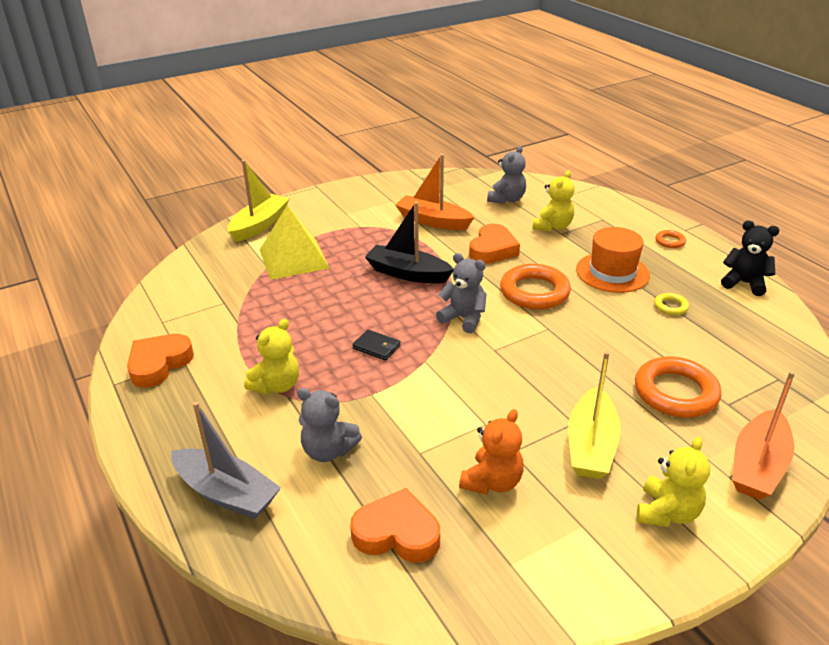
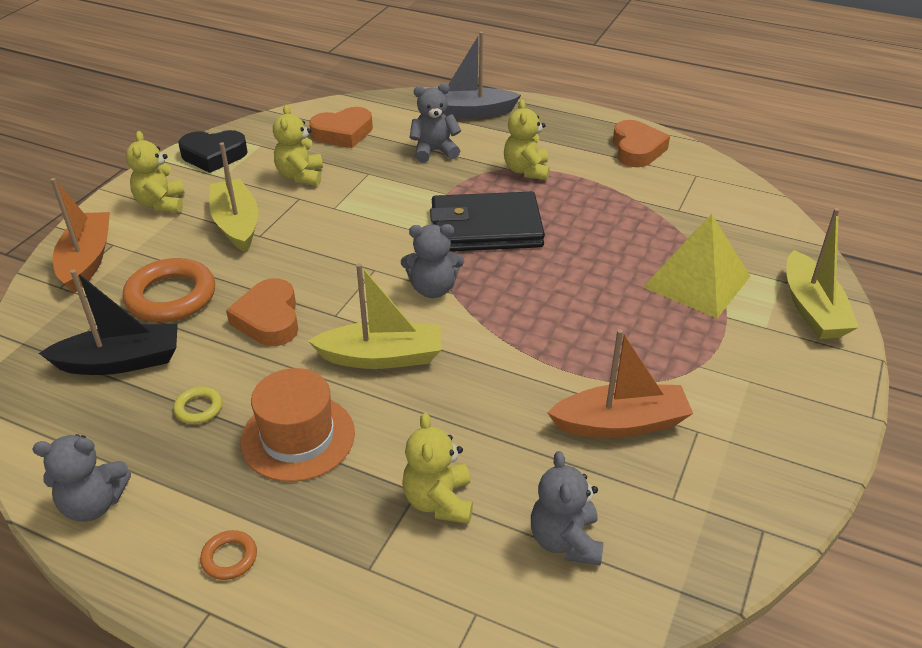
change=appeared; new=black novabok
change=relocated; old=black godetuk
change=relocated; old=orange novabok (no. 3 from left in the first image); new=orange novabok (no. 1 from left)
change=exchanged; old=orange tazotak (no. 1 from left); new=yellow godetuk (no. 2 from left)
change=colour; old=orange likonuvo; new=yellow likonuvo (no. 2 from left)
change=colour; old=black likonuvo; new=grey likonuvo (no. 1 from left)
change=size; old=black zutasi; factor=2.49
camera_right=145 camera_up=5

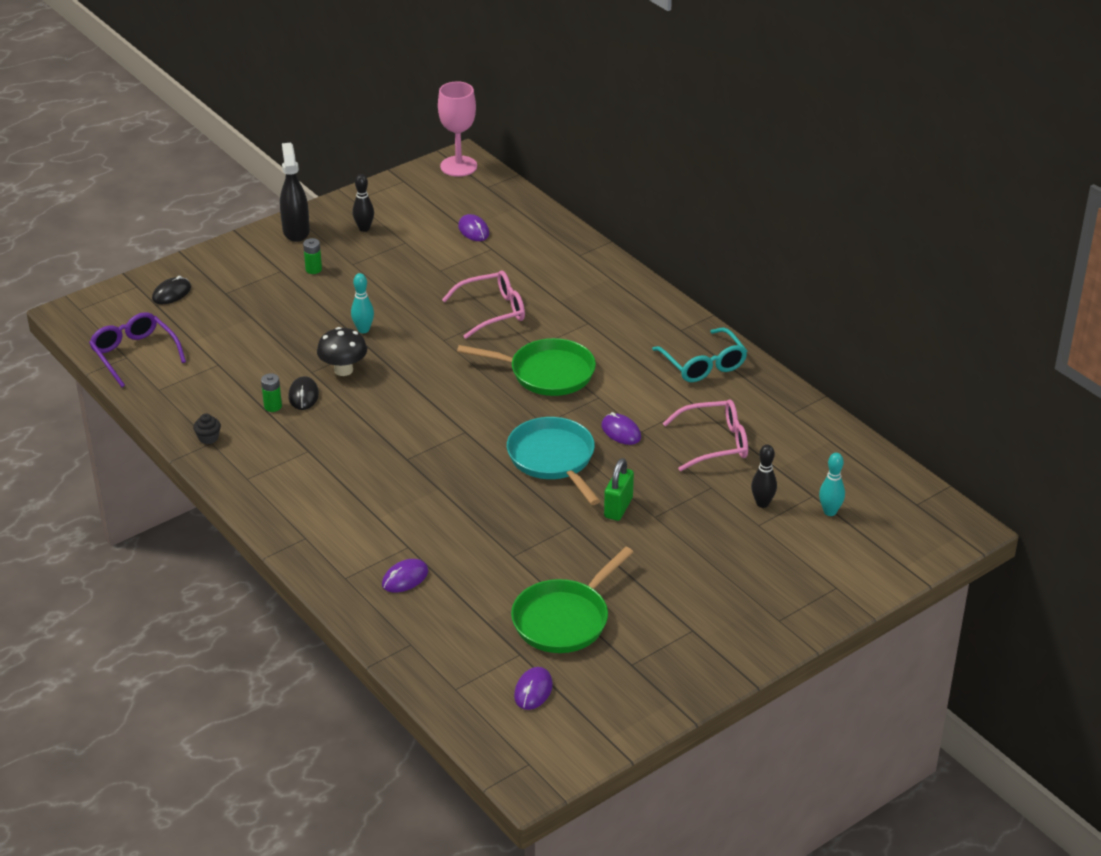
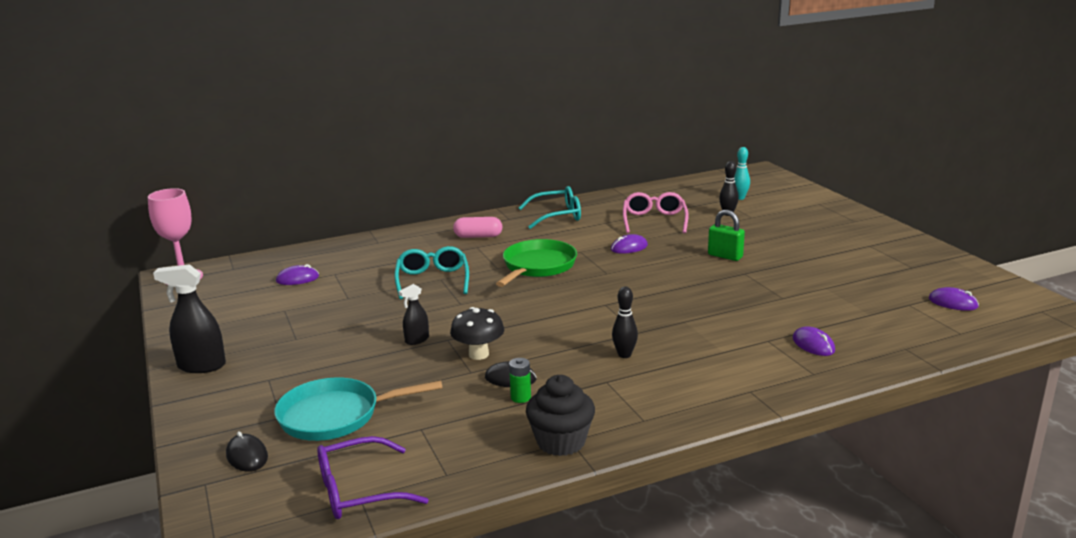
change=missing; old=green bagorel (no. 2 from left)
change=missing; old=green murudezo (no. 2 from left)
change=appeared; new=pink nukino
change=relocated; old=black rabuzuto (no. 1 from left)
change=relocated; old=turquoise murudezo
change=exchanged; old=turquoise rabuzuto (no. 1 from left); new=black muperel (no. 2 from left)
change=colour; old=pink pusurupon (no. 1 from left); new=turquoise pusurupon (no. 1 from left)
change=size; old=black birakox; factor=2.08
camera_right=-75 camera_up=-15

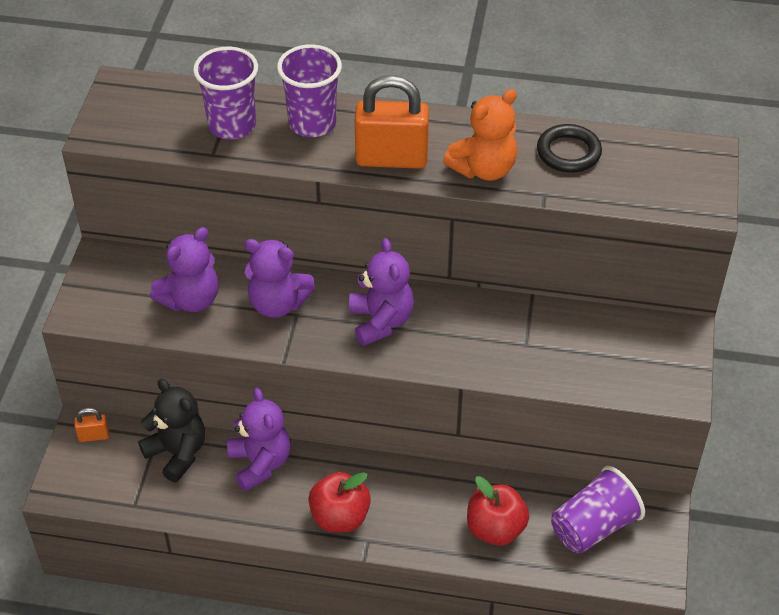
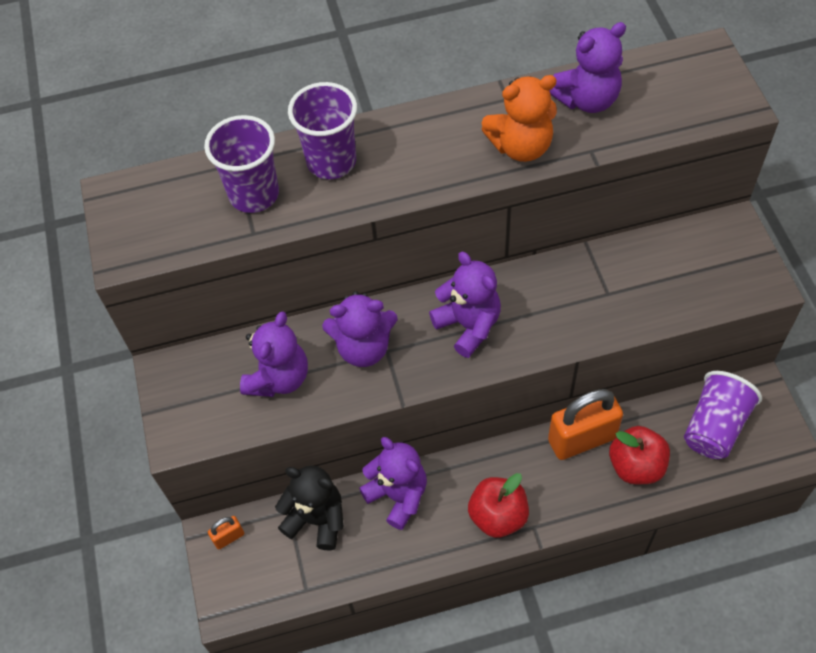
change=relocated; old=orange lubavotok (no. 2 from left)
change=exchanged; old=black tazotak; new=purple likonuvo (no. 5 from left)
change=spun; old=orange likonuvo; degrees=45
camera_right=-20 camera_up=10

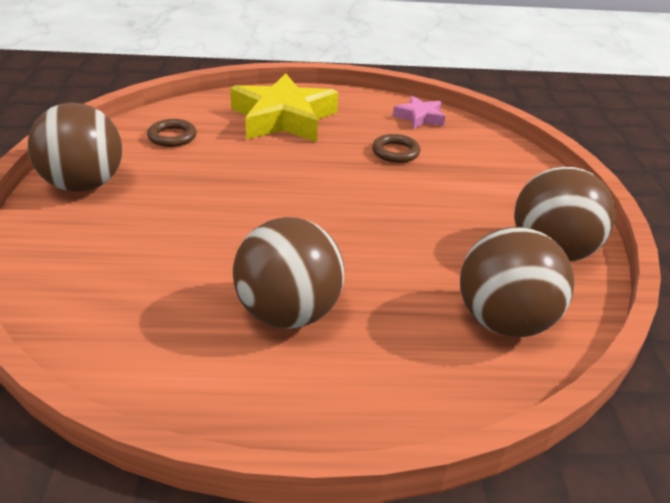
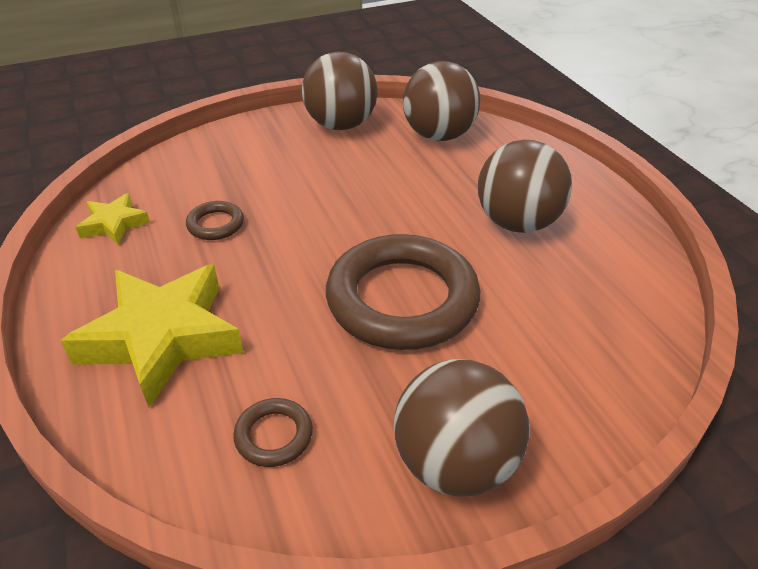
change=appeared; new=brown tazotak (no. 3 from left)
change=colour; old=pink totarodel; new=yellow totarodel (no. 1 from left)
camera_right=-110 camera_up=5

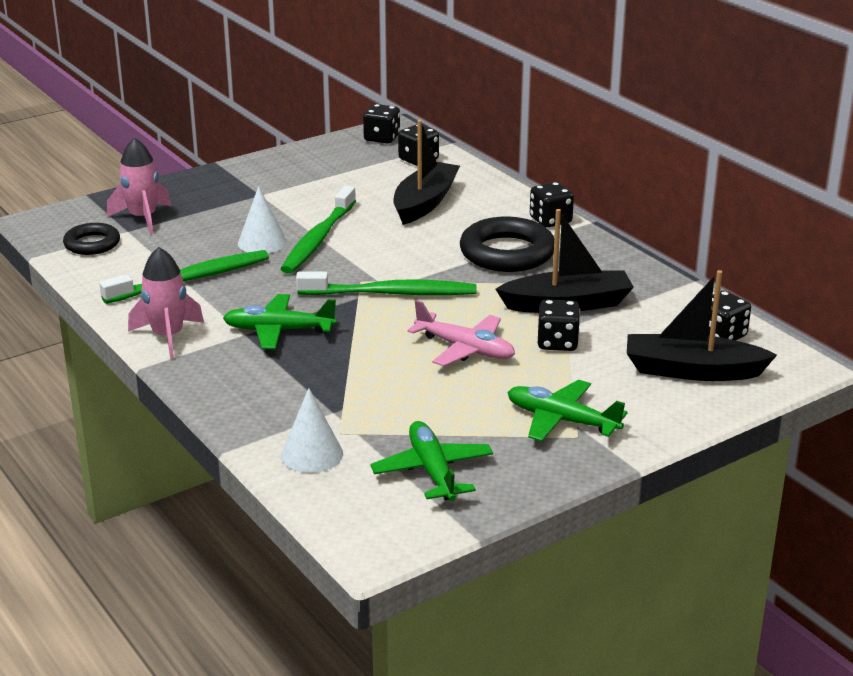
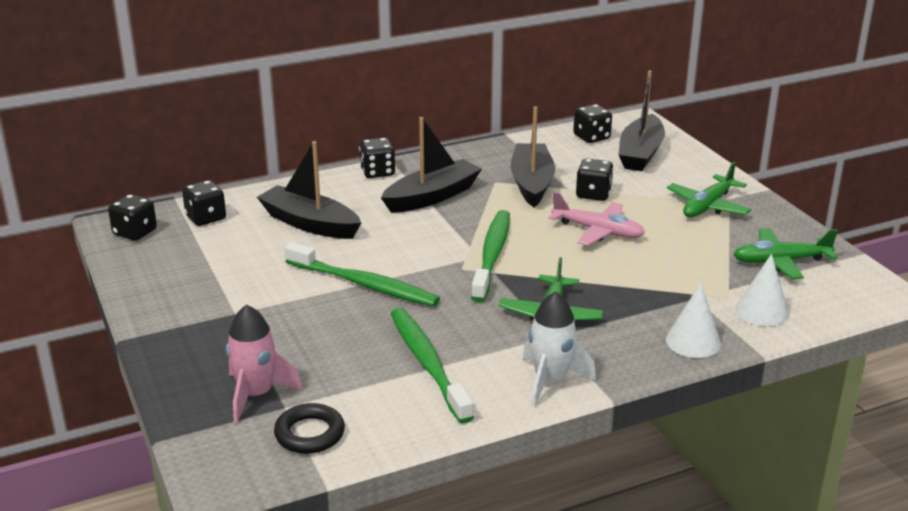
change=relocated; old=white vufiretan (no. 1 from left)
change=exchanged; old=black tazotak (no. 2 from left); new=black godetuk (no. 2 from left)
change=colour; old=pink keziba (no. 2 from left); new=white keziba
change=spun; old=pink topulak; degrees=75
camera_right=-80 camera_up=0

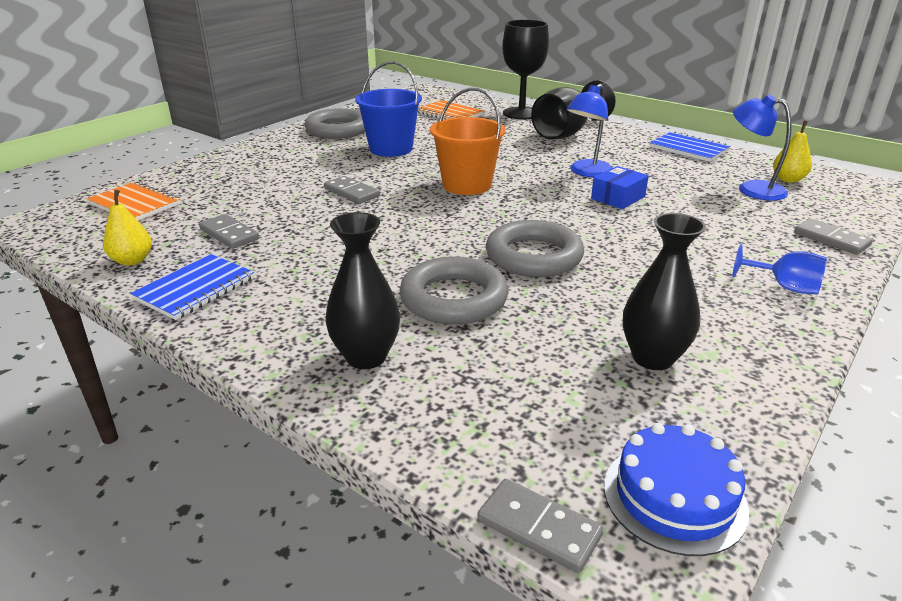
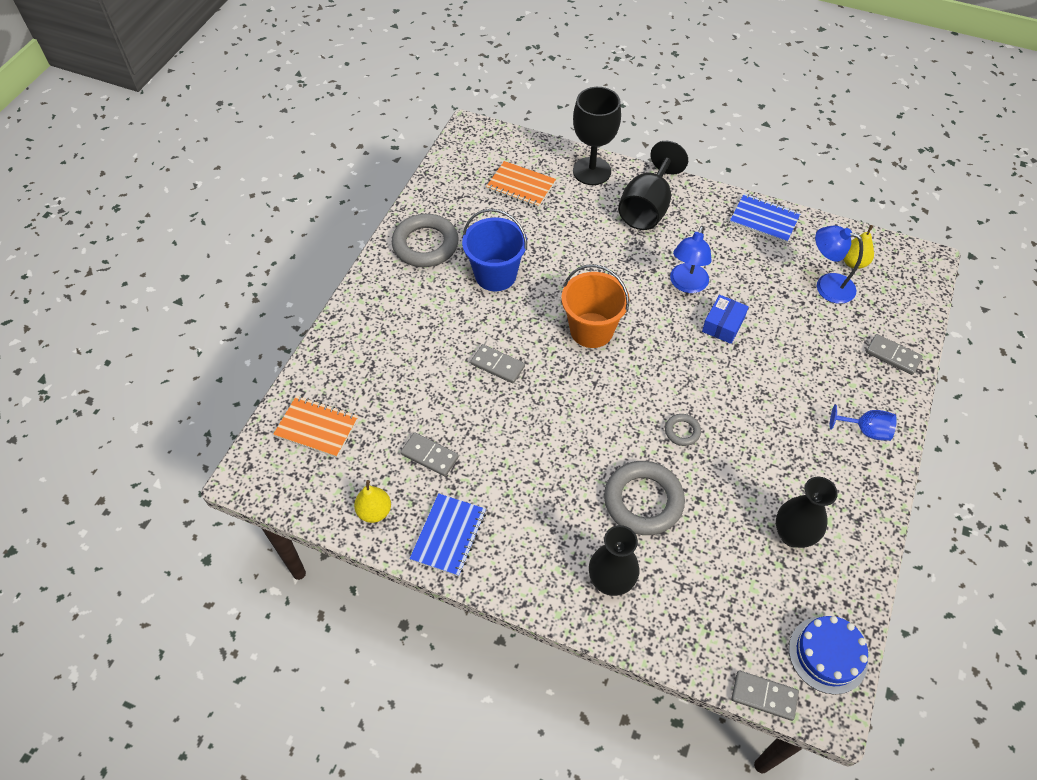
change=size; old=grey tazotak (no. 3 from left); factor=0.47
camera_right=-15 camera_up=25

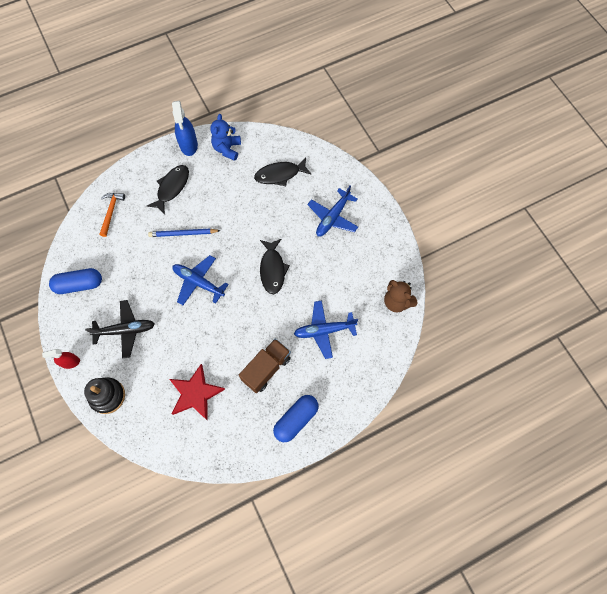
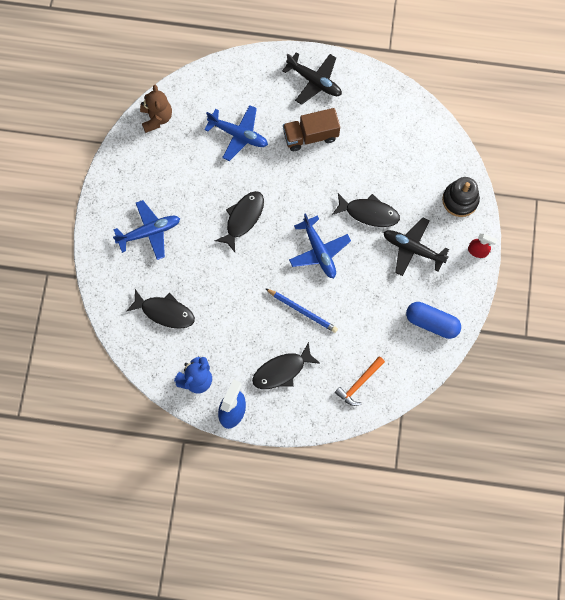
change=missing; old=red totarodel
change=appeared; new=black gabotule (no. 4 from left)
change=exchanged; old=blue nukino (no. 2 from left); new=black topulak (no. 1 from left)
camera_right=-145 camera_up=5

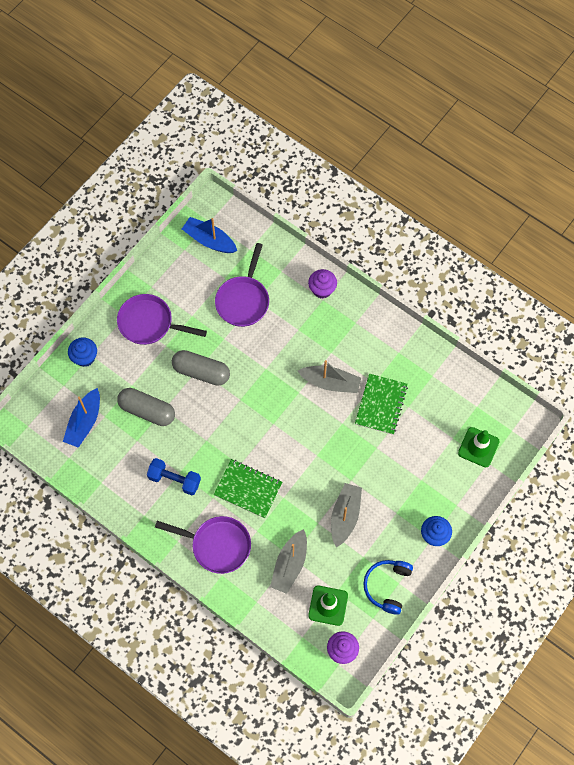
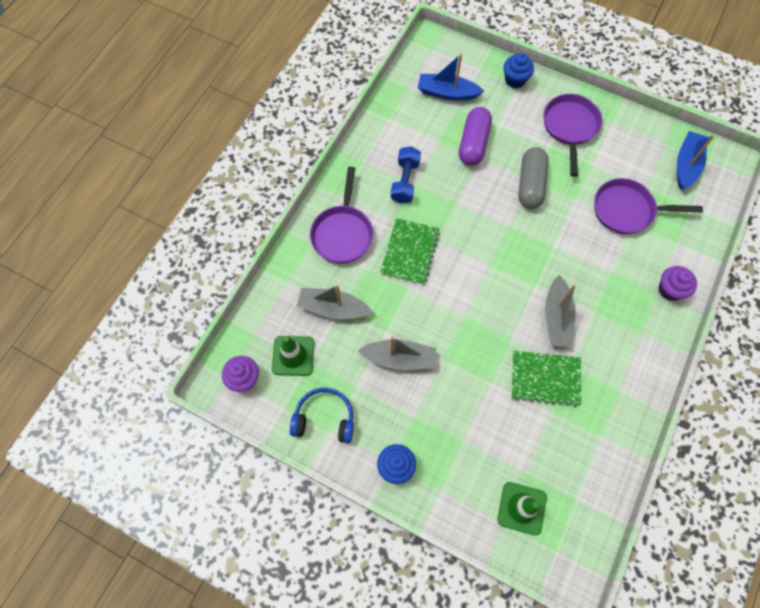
change=colour; old=grey nukino (no. 1 from left); new=purple nukino
camera_right=80 camera_up=0

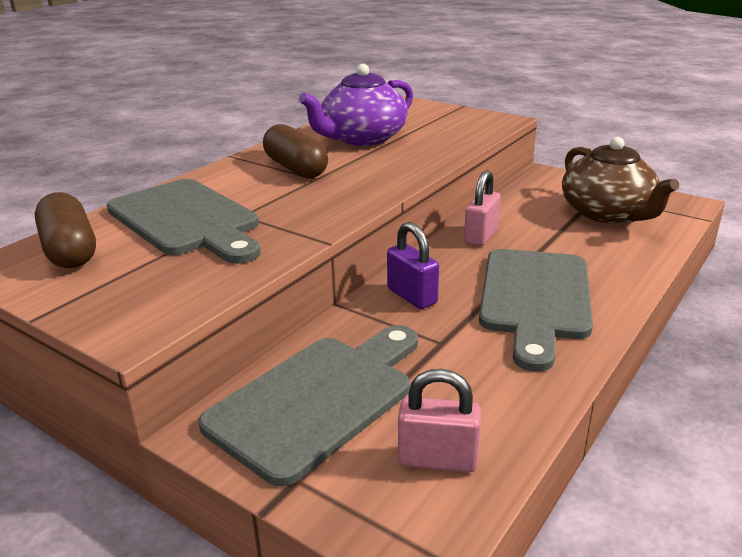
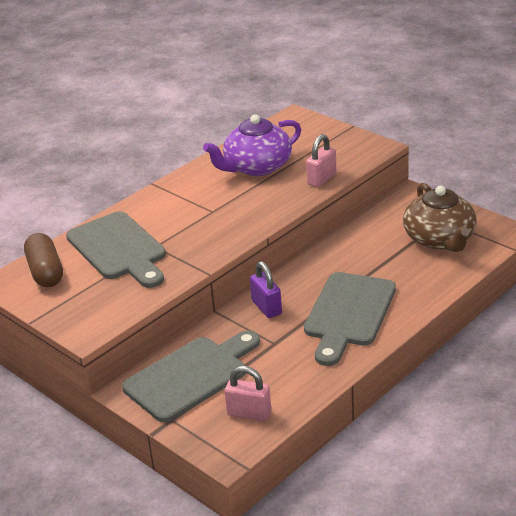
change=missing; old=brown nukino (no. 2 from left)
change=relocated; old=pink lubavotok (no. 2 from left)
camera_right=10 camera_up=5

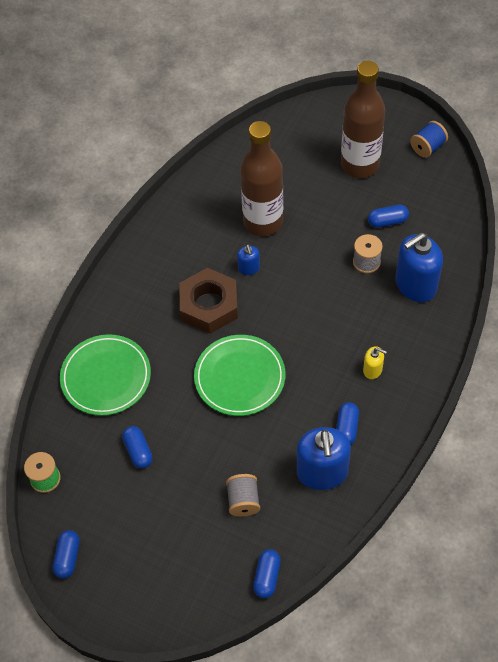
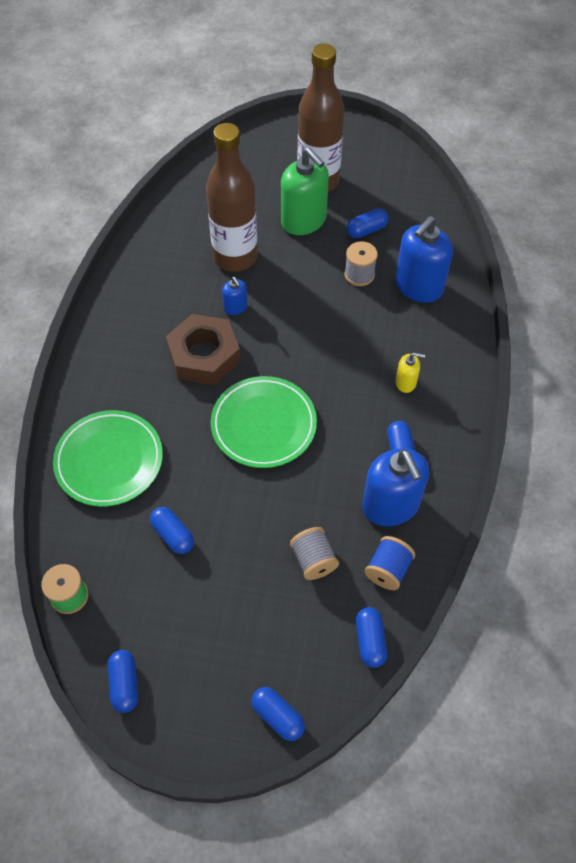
change=appeared; new=blue nukino (no. 3 from left)
change=appeared; new=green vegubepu
change=relocated; old=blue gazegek
camera_right=-20 camera_up=0

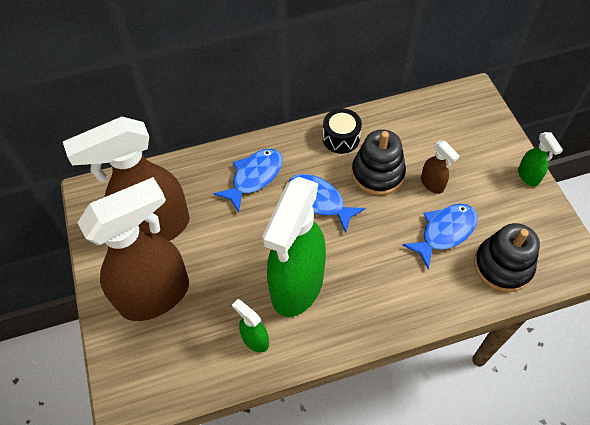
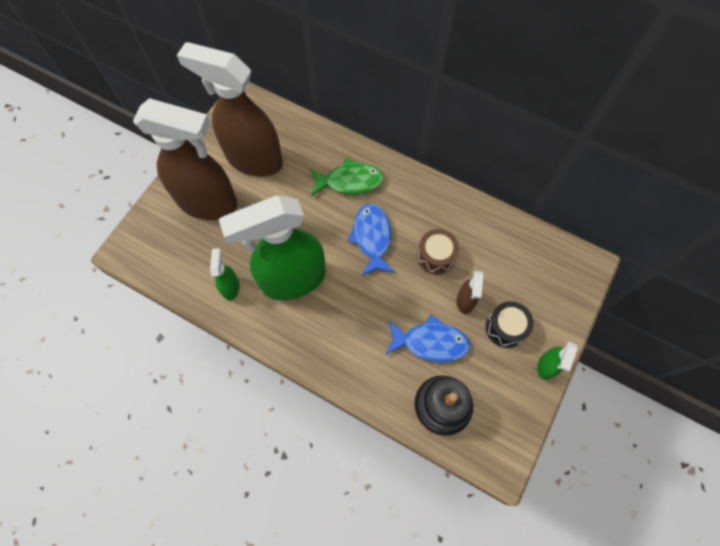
change=relocated; old=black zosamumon
change=exchanged; old=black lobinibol (no. 1 from left); new=brown zosamumon
change=colour; old=blue gabotule (no. 1 from left); new=green gabotule
camera_right=45 camera_up=10

